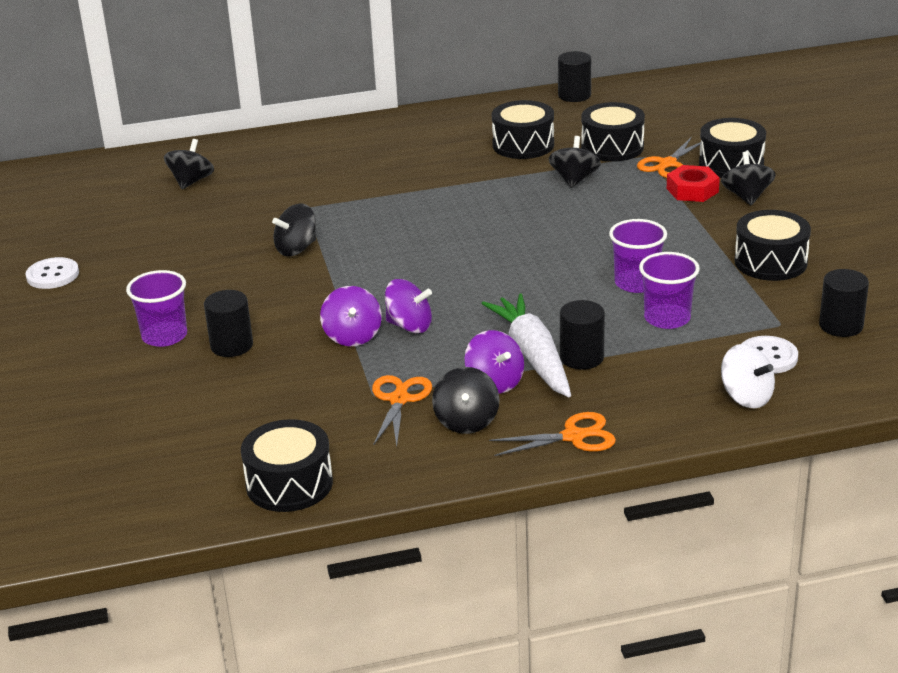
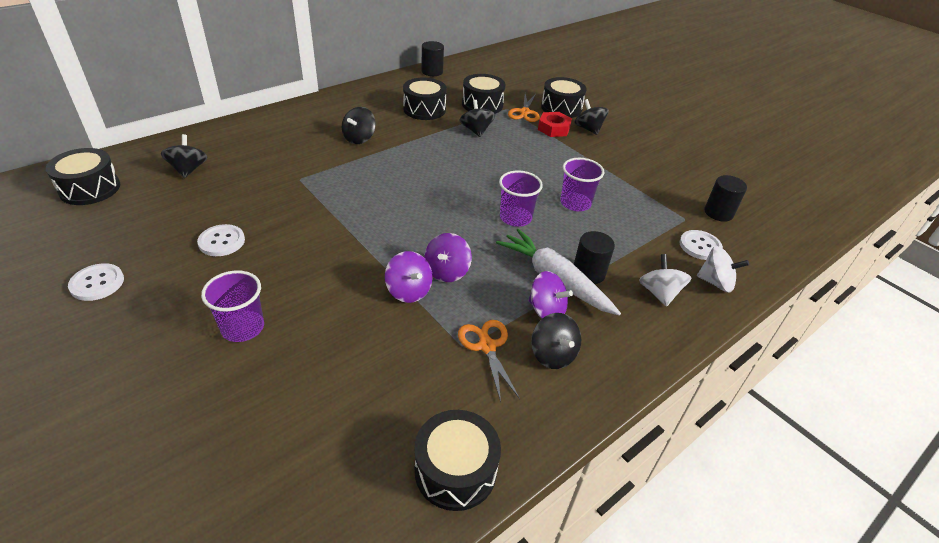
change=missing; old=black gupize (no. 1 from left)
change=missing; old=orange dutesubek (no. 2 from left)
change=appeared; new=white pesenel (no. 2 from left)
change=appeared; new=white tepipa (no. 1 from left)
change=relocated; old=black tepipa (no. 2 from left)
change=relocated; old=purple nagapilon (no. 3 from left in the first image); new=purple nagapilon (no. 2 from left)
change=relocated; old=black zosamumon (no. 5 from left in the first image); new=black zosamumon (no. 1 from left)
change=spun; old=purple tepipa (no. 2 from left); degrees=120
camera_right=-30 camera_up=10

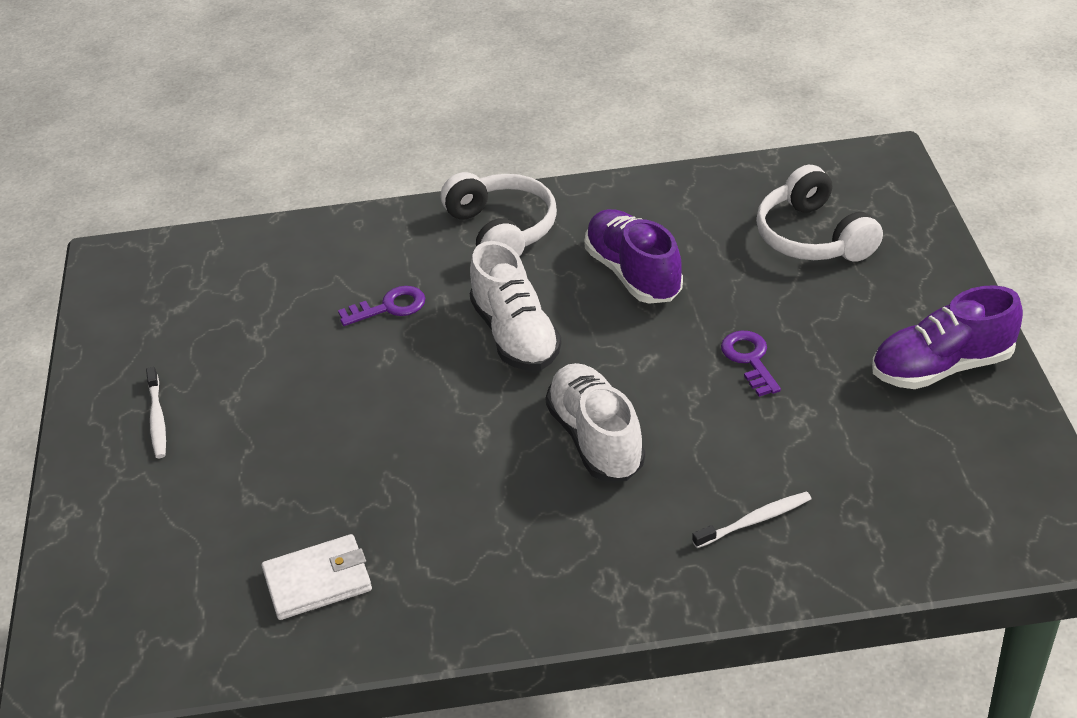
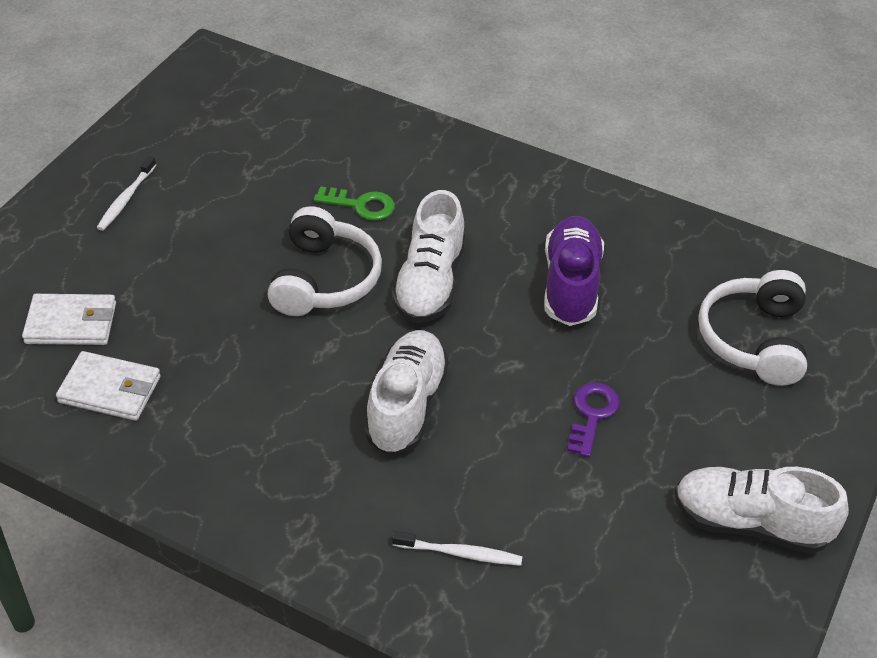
change=appeared; new=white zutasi (no. 1 from left)
change=relocated; old=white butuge (no. 1 from left)
change=colour; old=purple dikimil (no. 1 from left); new=green dikimil
change=colour; old=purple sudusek (no. 2 from left); new=white sudusek (no. 3 from left)
camera_right=30 camera_up=5

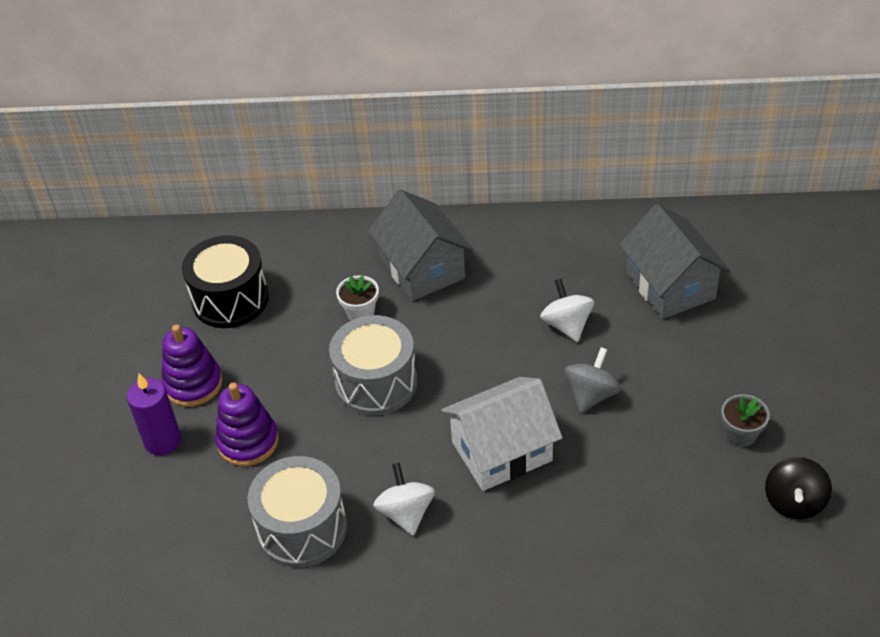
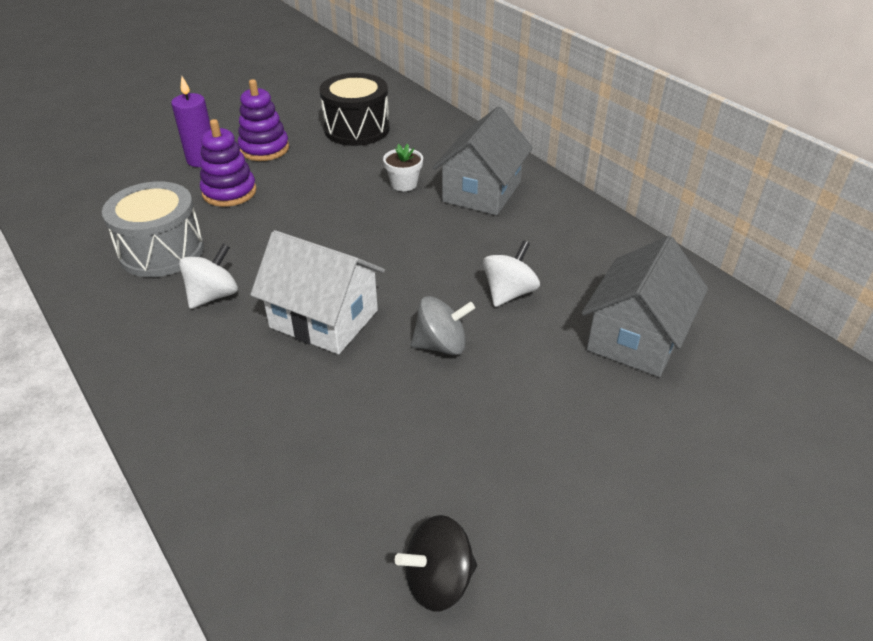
change=missing; old=grey zosamumon (no. 2 from left)
change=missing; old=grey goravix
camera_right=50 camera_up=-5

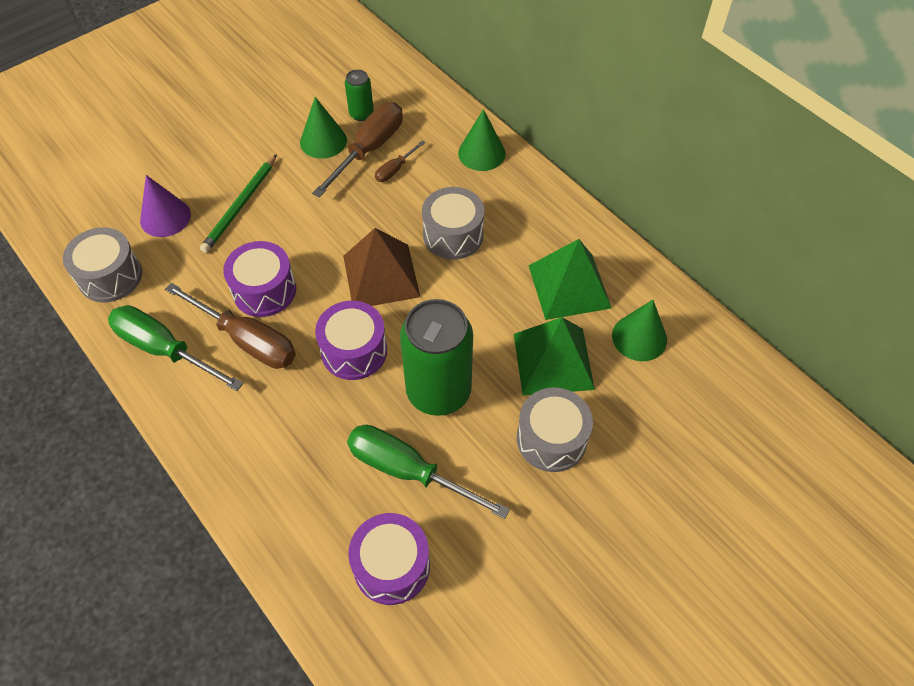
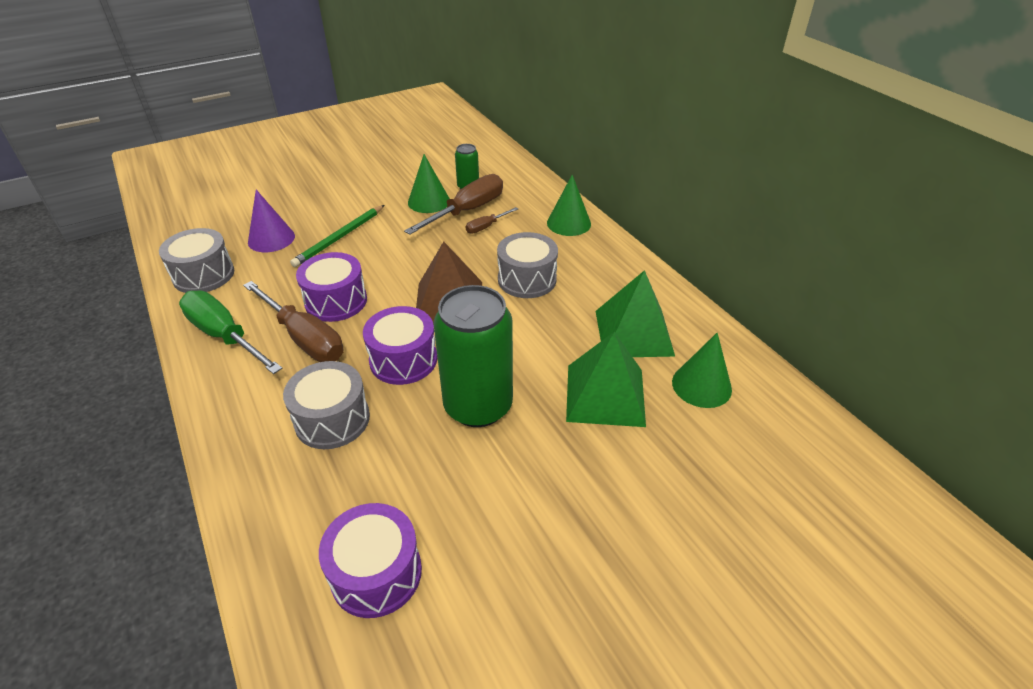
change=missing; old=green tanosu (no. 2 from left)
change=relocated; old=grey zosamumon (no. 3 from left in the first image); new=grey zosamumon (no. 2 from left)
camera_right=10 camera_up=-15

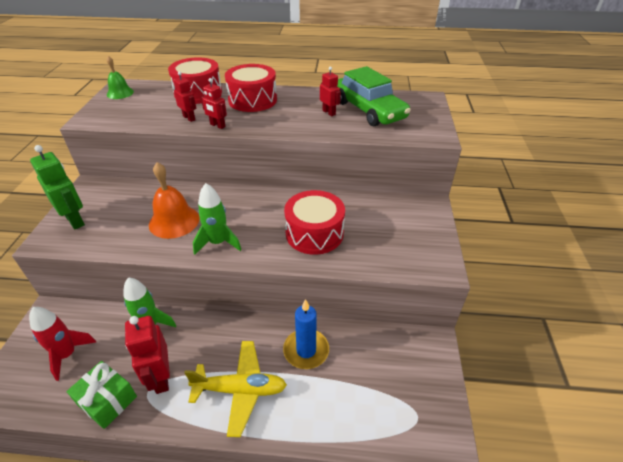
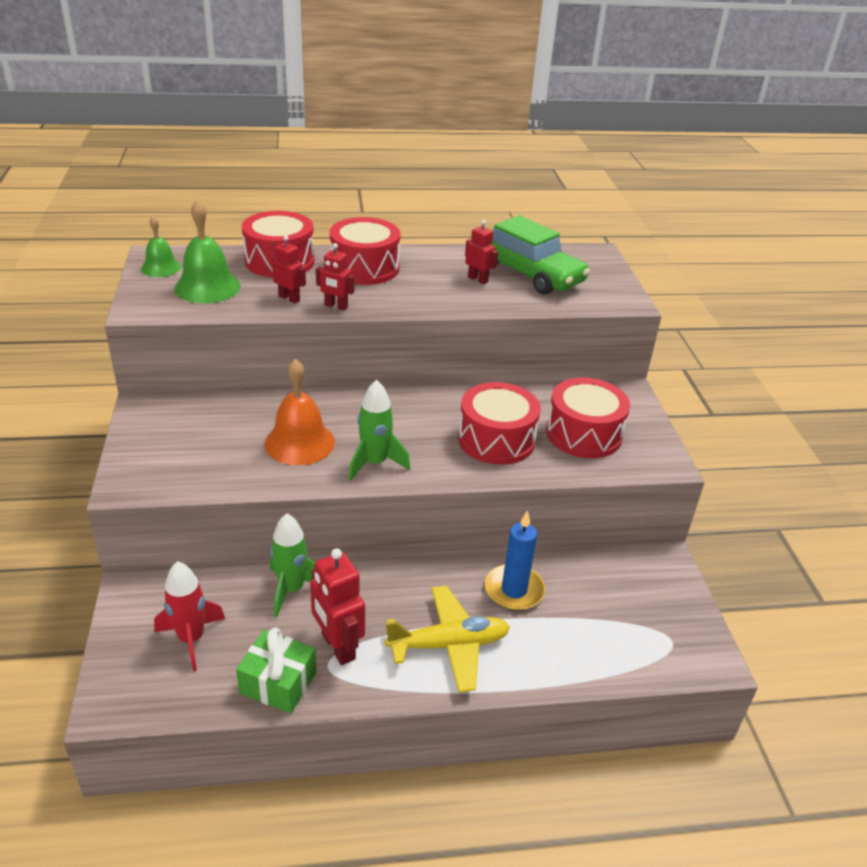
change=missing; old=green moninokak
change=appeared; new=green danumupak (no. 2 from left)
change=appeared; new=red zosamumon (no. 4 from left)
camera_right=-15 camera_up=-5

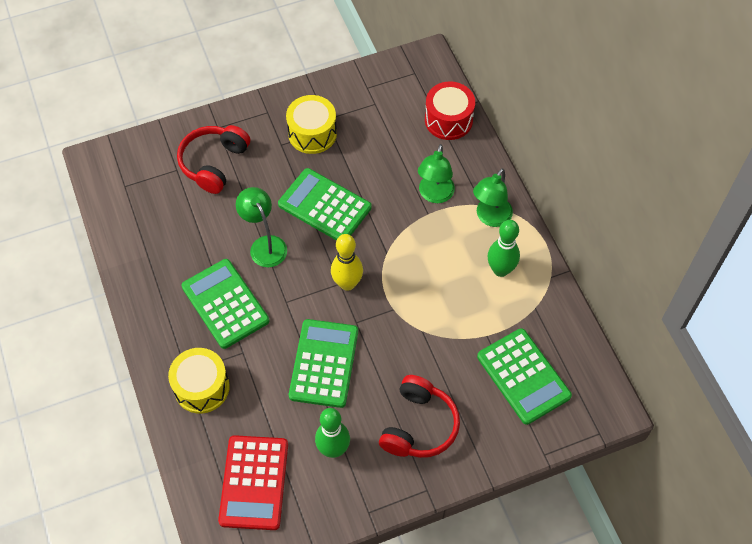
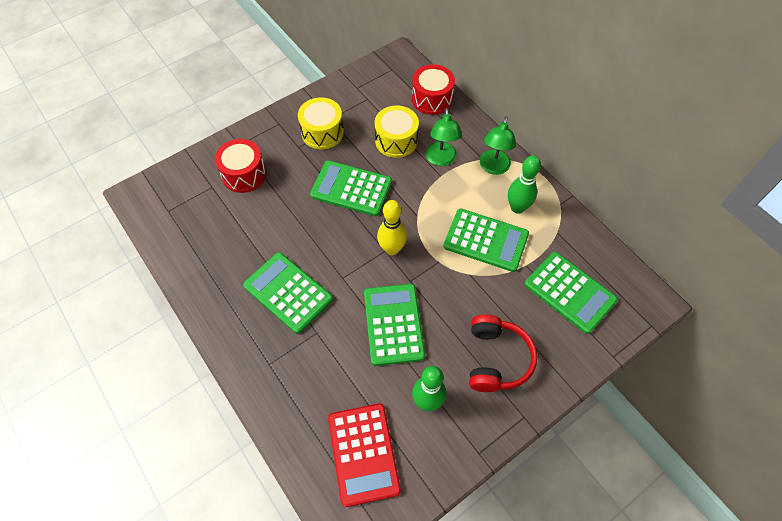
change=missing; old=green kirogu (no. 1 from left)
change=appeared; new=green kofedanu (no. 4 from left)
change=relocated; old=yellow zosamumon (no. 1 from left in the first image); new=yellow zosamumon (no. 2 from left)
change=exchanged; old=red butuge (no. 1 from left); new=red zosamumon (no. 1 from left)
camera_right=-15 camera_up=0

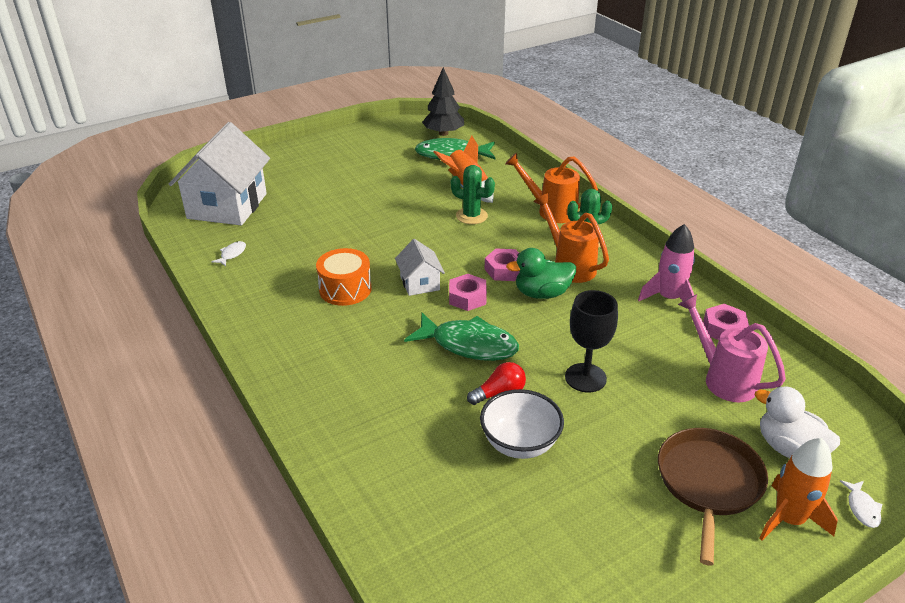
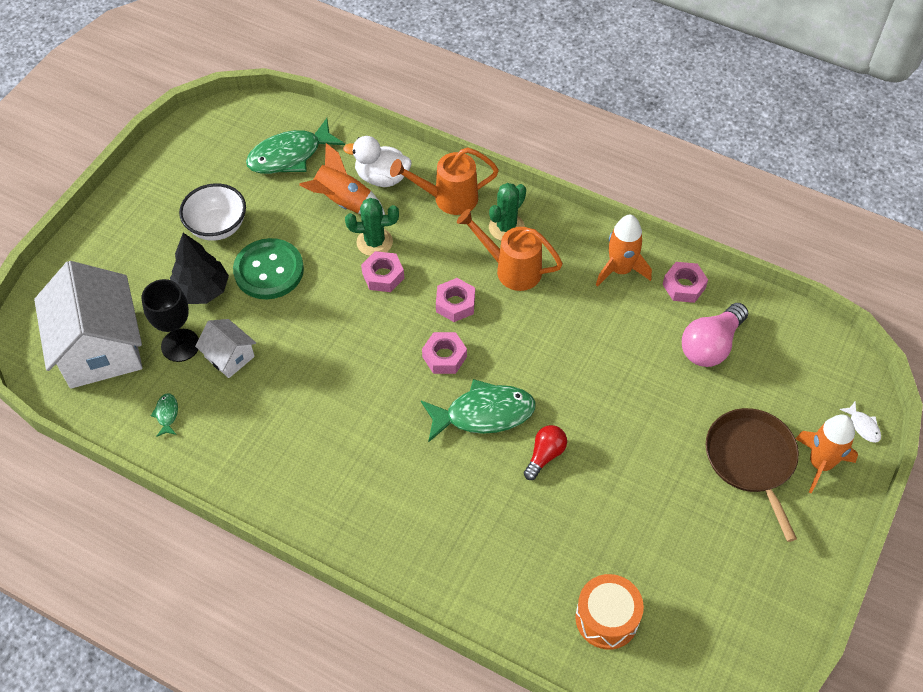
change=missing; old=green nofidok
change=appeared; new=green pesenel
change=appeared; new=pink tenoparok (no. 1 from left)
change=relocated; old=orange zosamumon
change=relocated; old=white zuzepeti (no. 2 from left)
change=relocated; old=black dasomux
change=relocated; old=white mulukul
change=relocated; old=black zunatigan
change=relocated; old=white nofidok
change=exchanged; old=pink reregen; new=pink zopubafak
change=colour; old=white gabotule (no. 1 from left); new=green gabotule (no. 1 from left)
change=colour; old=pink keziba; new=orange keziba (no. 2 from left)
camera_right=-30 camera_up=20

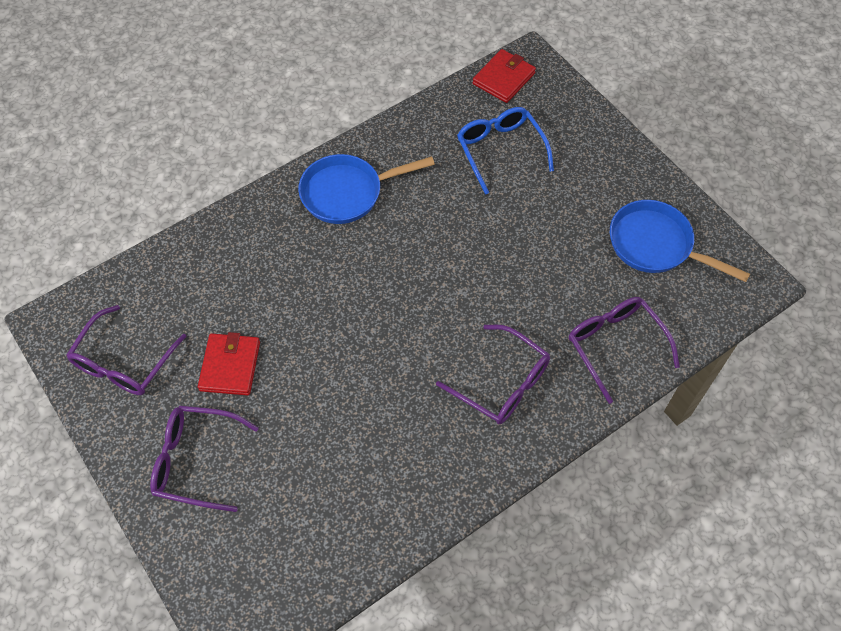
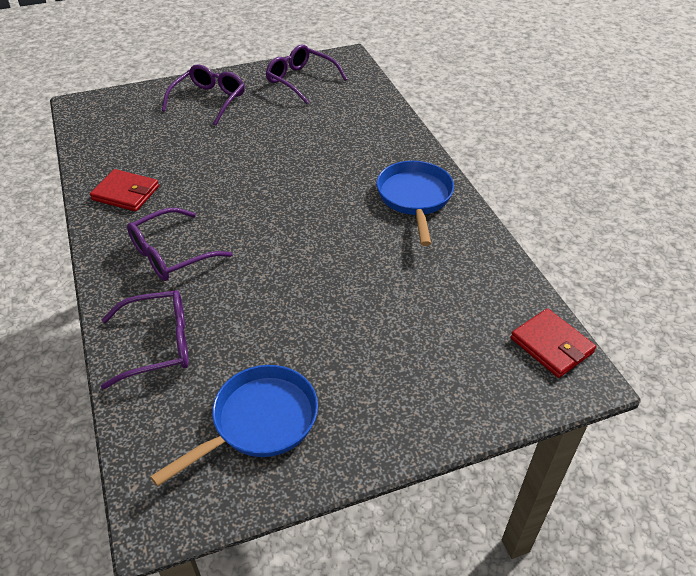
change=missing; old=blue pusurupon
change=relocated; old=red zutasi (no. 1 from left)
camera_right=105 camera_up=-15

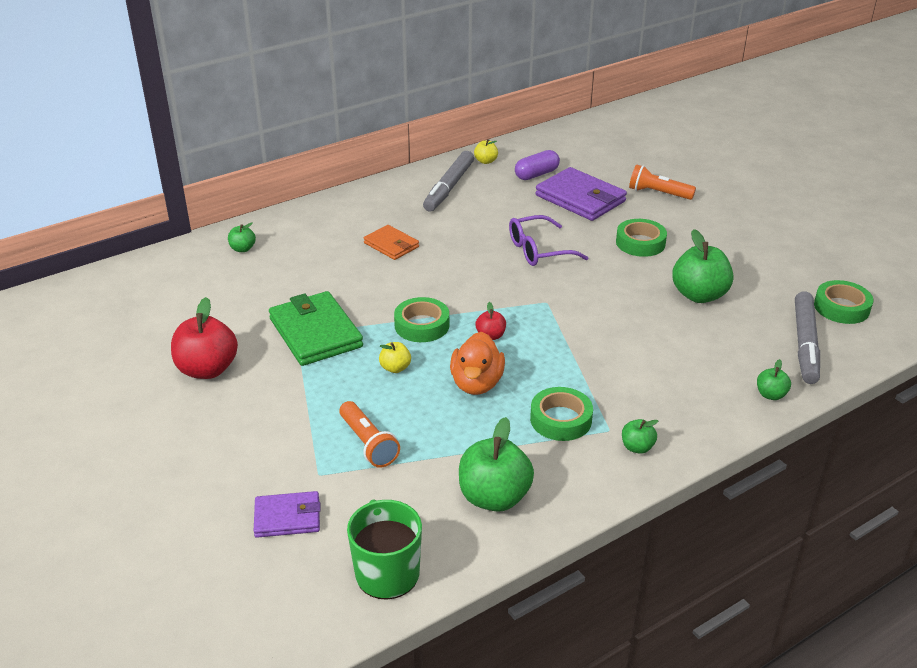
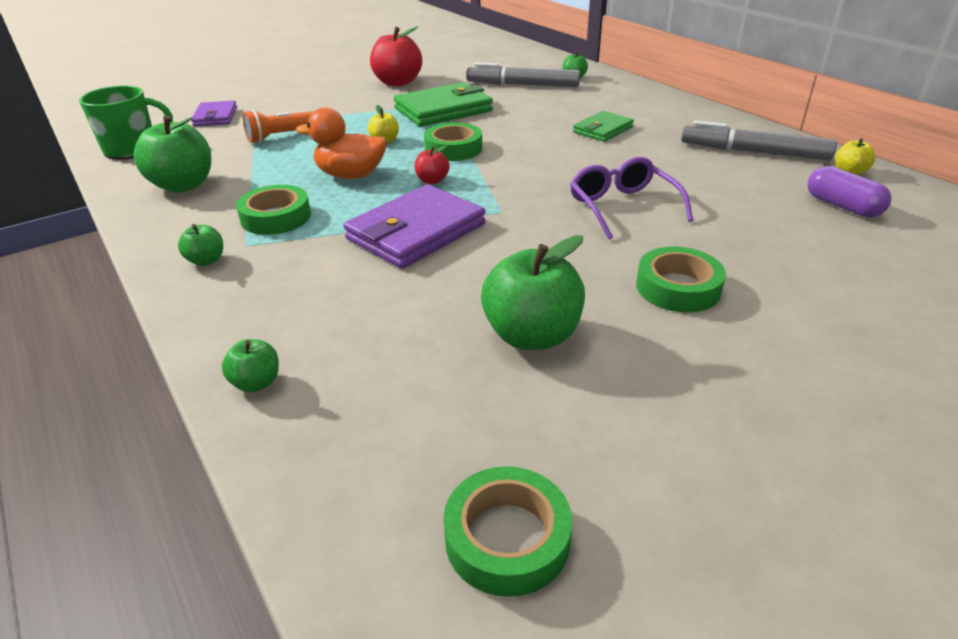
change=missing; old=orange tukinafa (no. 2 from left)
change=relocated; old=purple zutasi (no. 2 from left)
change=relocated; old=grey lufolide (no. 2 from left in the first image); new=grey lufolide (no. 1 from left)
change=colour; old=orange zutasi; new=green zutasi (no. 2 from left)
camera_right=90 camera_up=0

